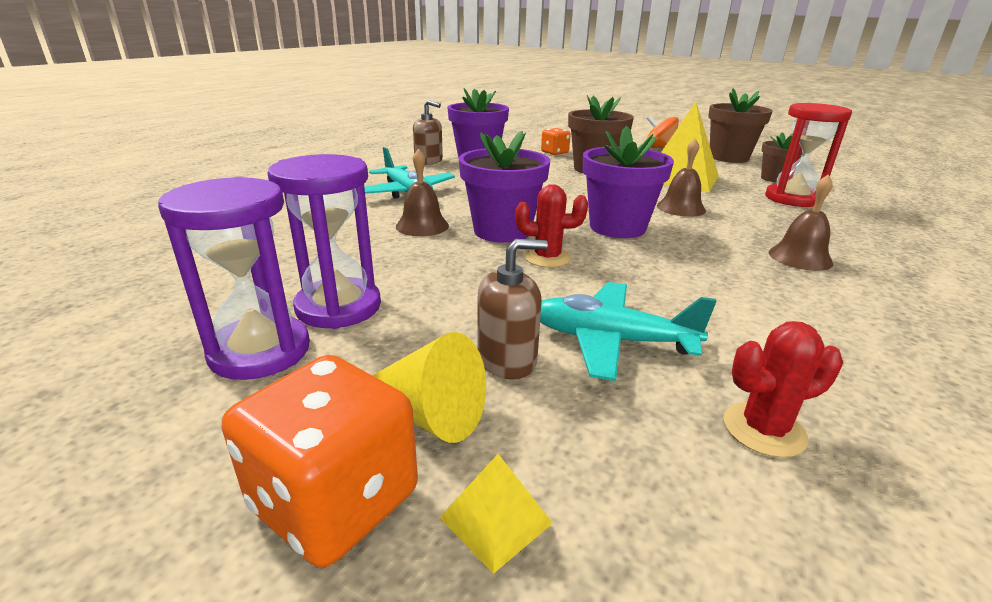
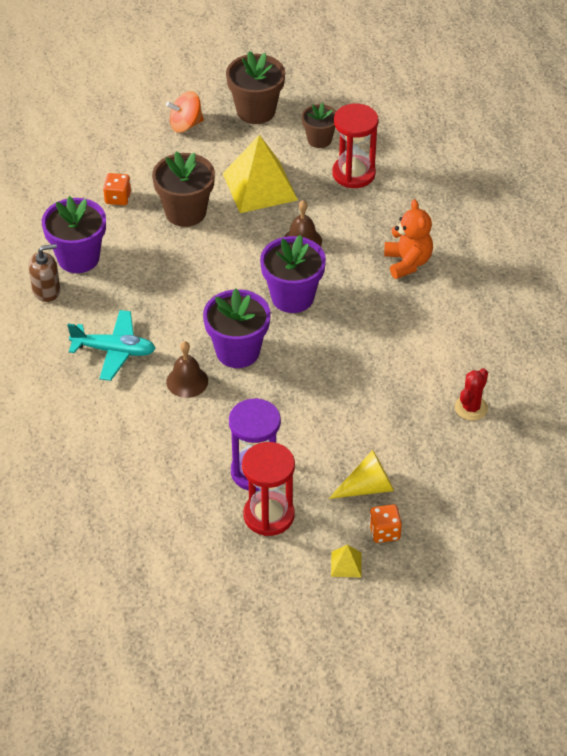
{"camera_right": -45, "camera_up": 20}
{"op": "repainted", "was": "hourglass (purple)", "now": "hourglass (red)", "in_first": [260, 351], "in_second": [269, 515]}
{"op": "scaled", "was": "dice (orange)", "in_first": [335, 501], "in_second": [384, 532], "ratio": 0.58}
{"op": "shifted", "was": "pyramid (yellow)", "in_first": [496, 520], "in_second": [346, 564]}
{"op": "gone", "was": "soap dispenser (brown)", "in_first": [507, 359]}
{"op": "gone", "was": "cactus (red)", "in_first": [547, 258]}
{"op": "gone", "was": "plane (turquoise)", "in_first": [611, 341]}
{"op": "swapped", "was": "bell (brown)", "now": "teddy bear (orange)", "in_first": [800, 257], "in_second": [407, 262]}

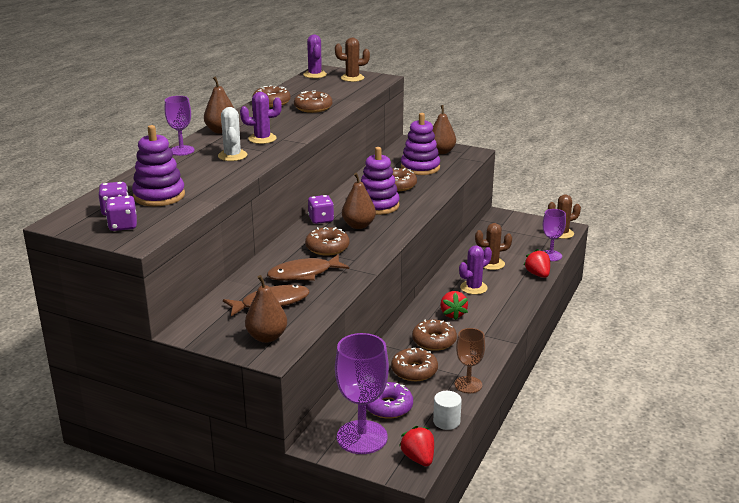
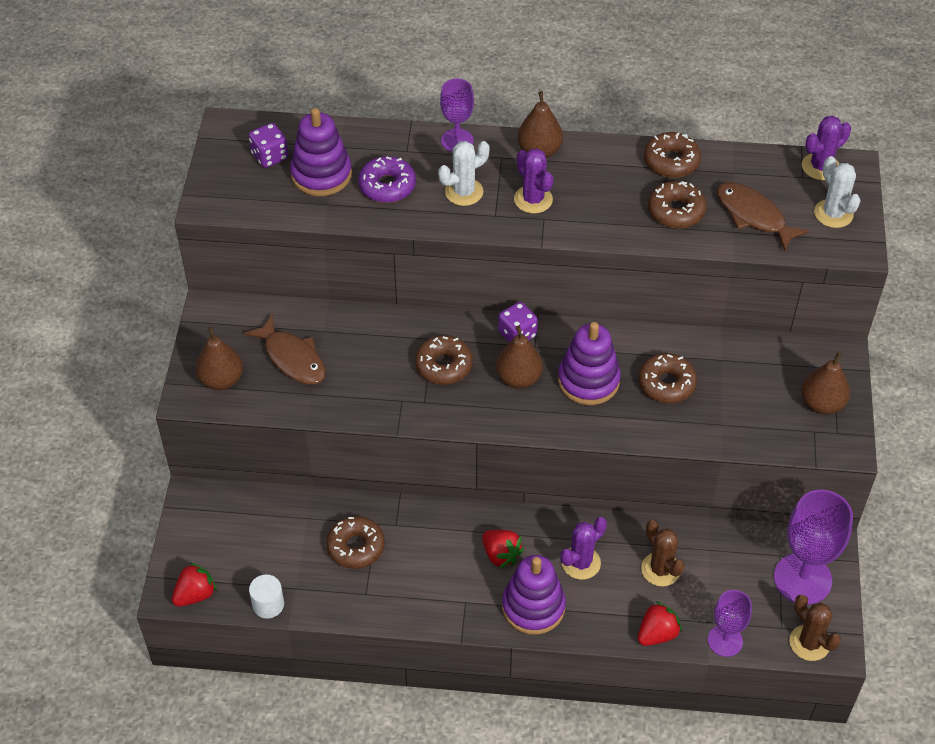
{"camera_right": 70, "camera_up": 25}
{"op": "gone", "was": "dice (purple)", "in_first": [123, 226]}
{"op": "shifted", "was": "fish (brown)", "in_first": [304, 274], "in_second": [753, 216]}
{"op": "repainted", "was": "cactus (brown)", "now": "cactus (white)", "in_first": [352, 78], "in_second": [833, 214]}
{"op": "shifted", "was": "goblet (purple)", "in_first": [362, 437], "in_second": [802, 579]}
{"op": "shifted", "was": "donut (purple)", "in_first": [388, 406], "in_second": [387, 186]}
{"op": "shifted", "was": "stacking toy (purple)", "in_first": [420, 167], "in_second": [533, 607]}
{"op": "gone", "was": "donut (brown)", "in_first": [434, 341]}
{"op": "rotated", "was": "strawberry (red)", "in_first": [452, 314], "in_second": [501, 555], "clockwise": -105}
{"op": "gone", "was": "goblet (brown)", "in_first": [468, 385]}
{"op": "rotated", "was": "cactus (purple)", "in_first": [473, 288], "in_second": [581, 563], "clockwise": -75}

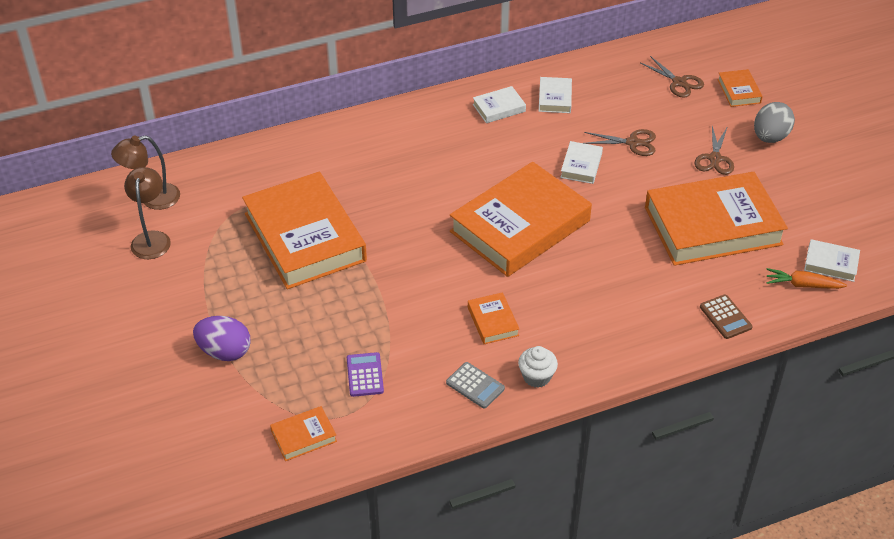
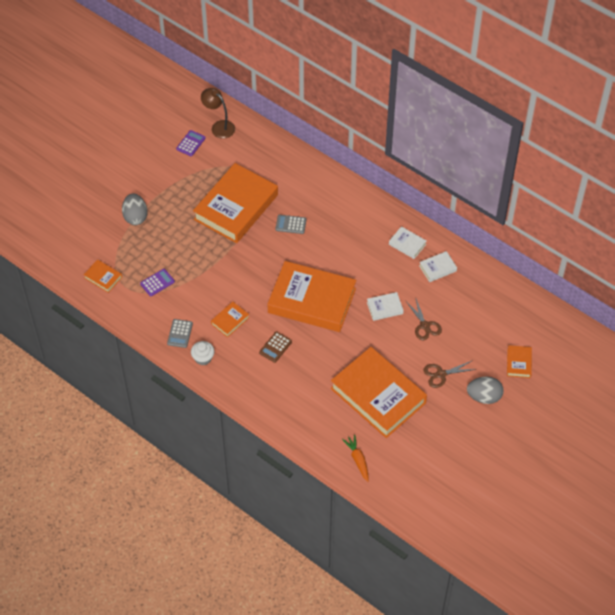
{"camera_right": 60, "camera_up": 10}
{"op": "swapped", "was": "lamp (brown)", "now": "calculator (purple)", "in_first": [152, 238], "in_second": [191, 143]}
{"op": "repainted", "was": "egg (purple)", "now": "egg (grey)", "in_first": [224, 352], "in_second": [135, 217]}
{"op": "gone", "was": "scissors (brown)", "in_first": [679, 82]}
{"op": "shifted", "was": "calculator (brown)", "in_first": [725, 317], "in_second": [275, 347]}
{"op": "rotated", "was": "book (orange)", "in_first": [739, 91], "in_second": [518, 363], "clockwise": -45}
{"op": "gone", "was": "book (white)", "in_first": [831, 263]}
{"op": "new", "now": "calculator (grey)", "in_second": [291, 224]}

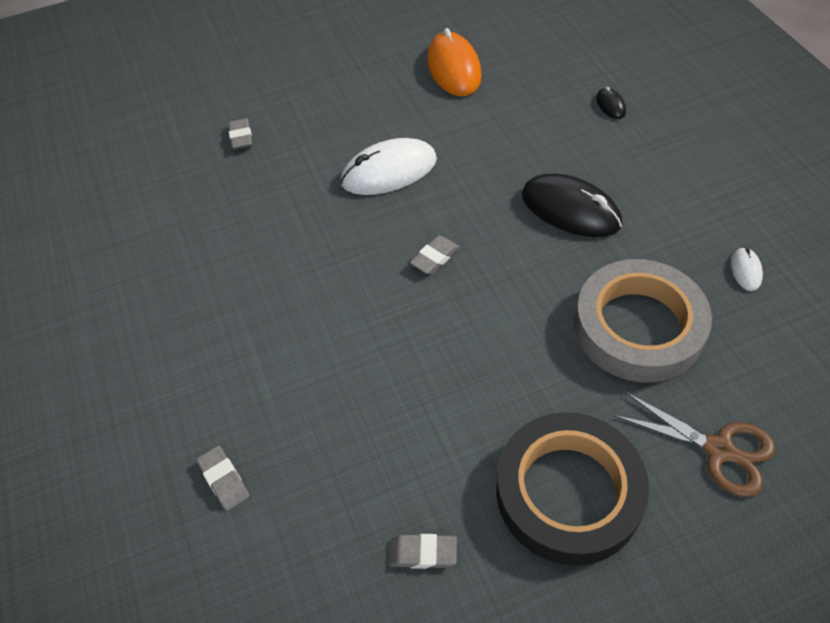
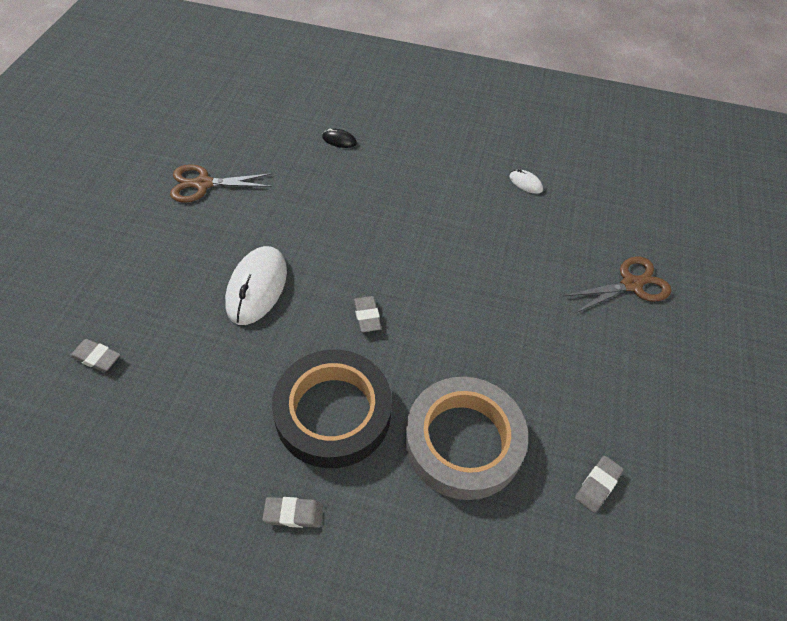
{"camera_right": -60, "camera_up": 0}
{"op": "shifted", "was": "eraser (grey)", "in_first": [224, 480], "in_second": [293, 514]}
{"op": "swapped", "was": "mouse (orange)", "now": "scissors (brown)", "in_first": [454, 68], "in_second": [203, 184]}
{"op": "shifted", "was": "tape (black)", "in_first": [568, 492], "in_second": [333, 413]}
{"op": "gone", "was": "mouse (black)", "in_first": [570, 209]}
{"op": "shifted", "was": "tape (grey)", "in_first": [638, 327], "in_second": [463, 441]}

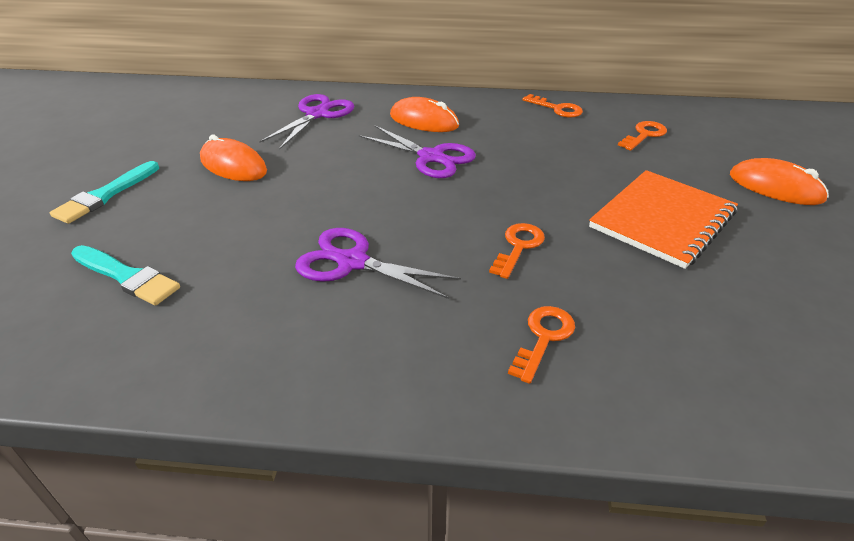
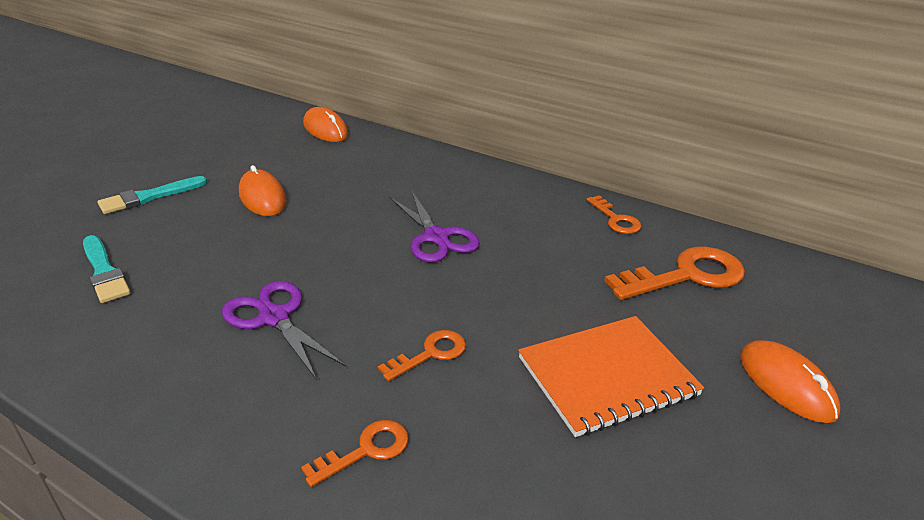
{"camera_right": 25, "camera_up": -5}
{"op": "gone", "was": "scissors (purple)", "in_first": [317, 114]}
{"op": "shifted", "was": "mouse (orange)", "in_first": [424, 121], "in_second": [325, 129]}
{"op": "scaled", "was": "key (orange)", "in_first": [644, 135], "in_second": [686, 276], "ratio": 1.81}

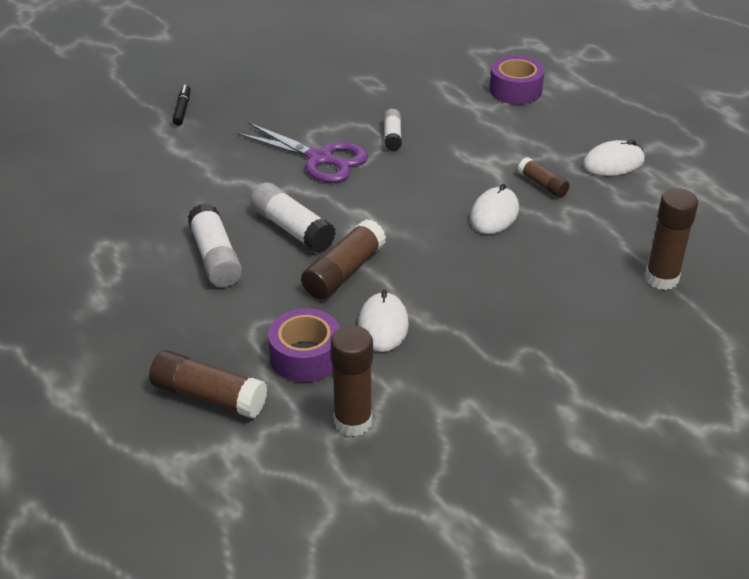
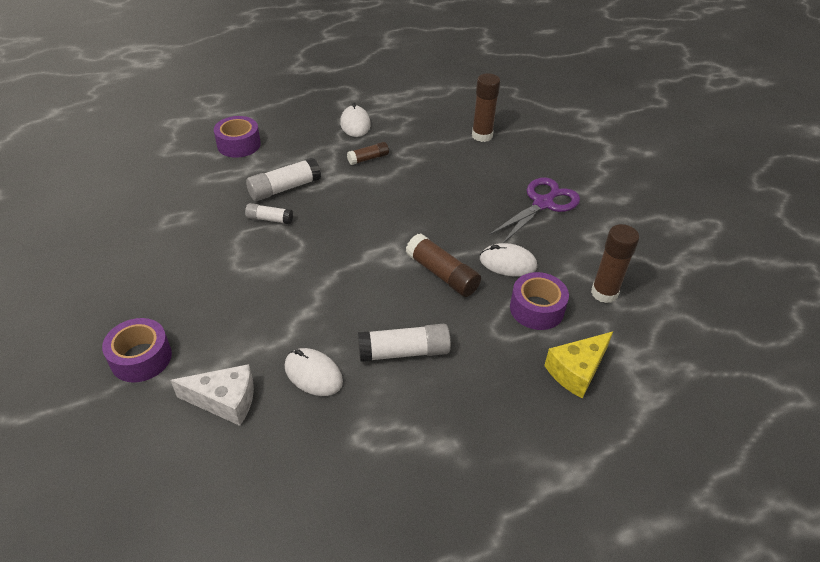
{"camera_right": -80, "camera_up": 5}
{"op": "swapped", "was": "glue stick (brown)", "now": "cheese (yellow)", "in_first": [209, 396], "in_second": [576, 371]}
{"op": "swapped", "was": "marker (black)", "now": "tape (purple)", "in_first": [182, 109], "in_second": [141, 358]}
{"op": "shifted", "was": "scissors (purple)", "in_first": [320, 158], "in_second": [543, 203]}
{"op": "shifted", "was": "glue stick (white)", "in_first": [292, 229], "in_second": [284, 188]}
{"op": "shifted", "was": "mouse (white)", "in_first": [494, 214], "in_second": [313, 374]}
{"op": "new", "now": "cheese (white)", "in_second": [225, 401]}

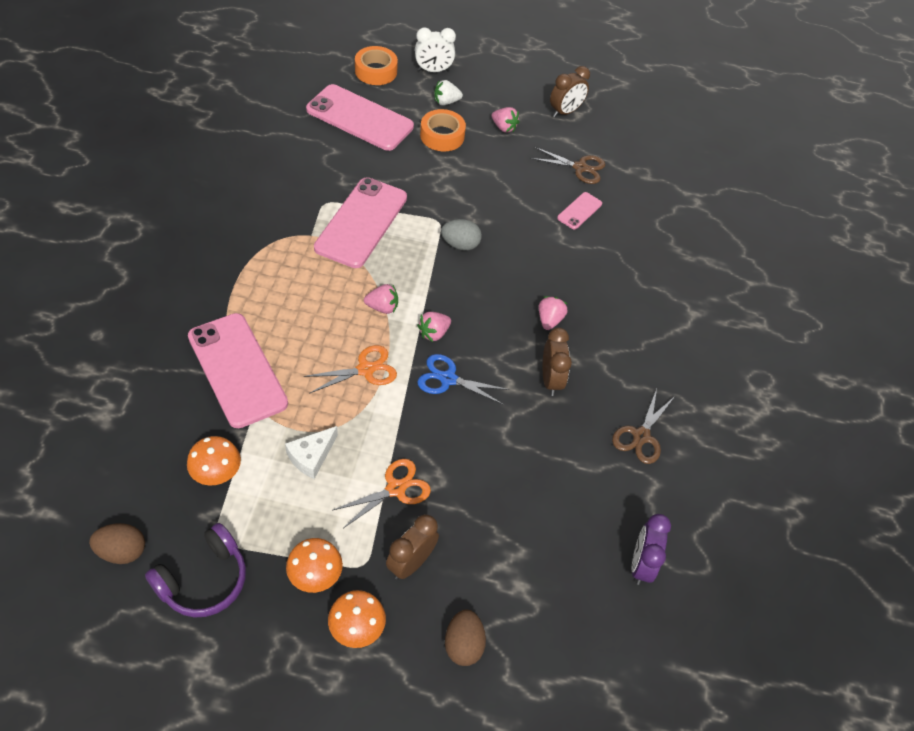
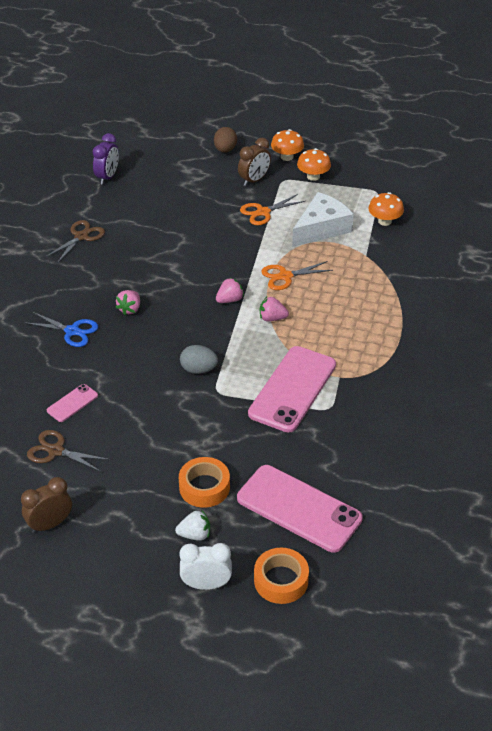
{"camera_right": -170, "camera_up": -10}
{"op": "gone", "was": "egg (brown)", "in_first": [122, 551]}
{"op": "gone", "was": "headphones (purple)", "in_first": [203, 580]}
{"op": "gone", "was": "phone (pink)", "in_first": [237, 370]}
{"op": "scaled", "was": "cheese (white)", "in_first": [311, 456], "in_second": [321, 228], "ratio": 1.7}
{"op": "shifted", "was": "scissors (blue)", "in_first": [448, 379], "in_second": [72, 331]}
{"op": "gone", "was": "strawberry (pink)", "in_first": [504, 128]}
{"op": "gone", "was": "clock (brown)", "in_first": [551, 380]}

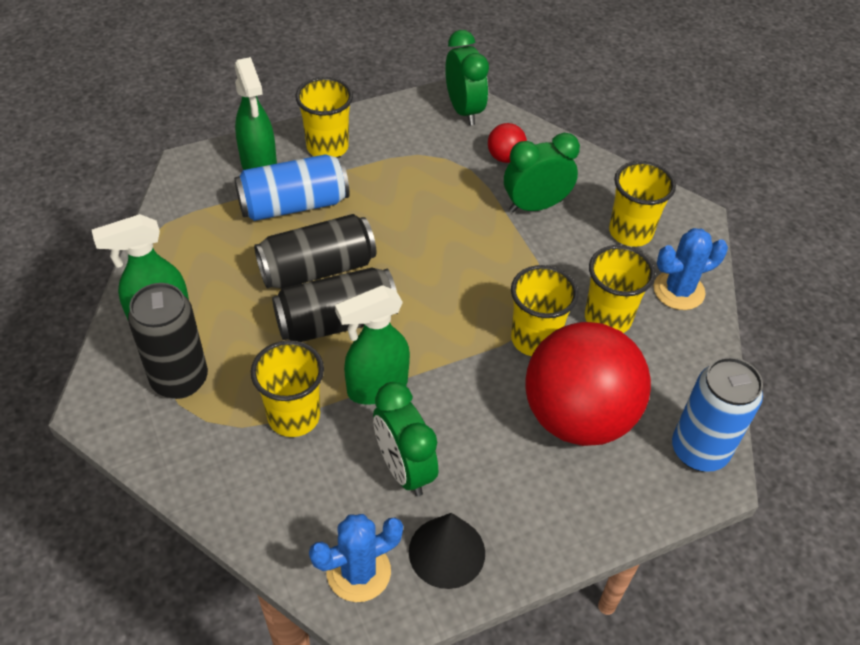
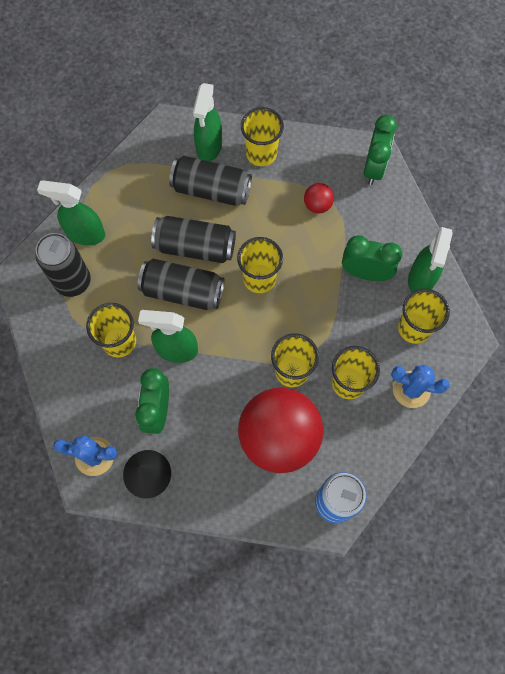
{"camera_right": 35, "camera_up": 20}
{"op": "repainted", "was": "can (blue)", "now": "can (black)", "in_first": [294, 205], "in_second": [211, 190]}
{"op": "shifted", "was": "ball (red)", "in_first": [505, 157], "in_second": [317, 205]}
{"op": "new", "now": "cup (yellow)", "in_second": [259, 278]}
{"op": "new", "now": "spray bottle (green)", "in_second": [421, 280]}

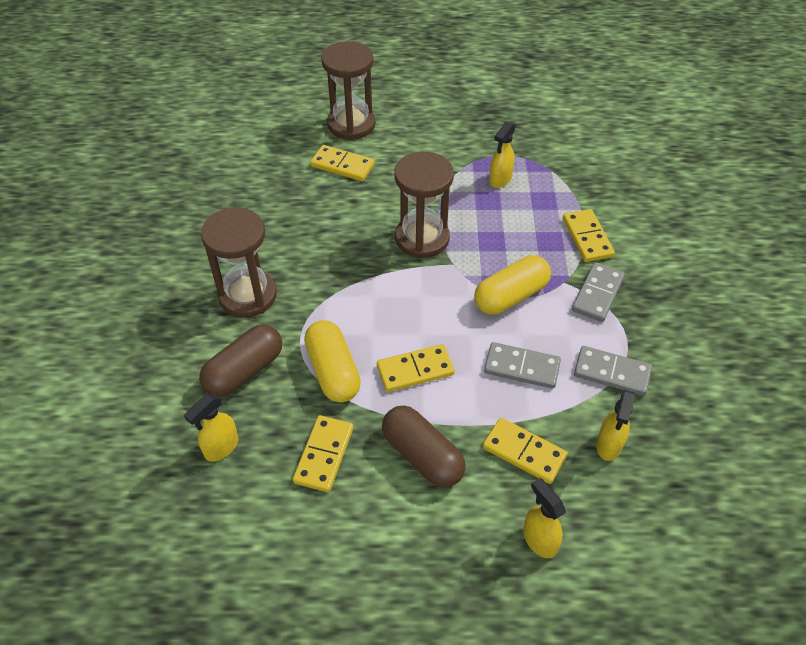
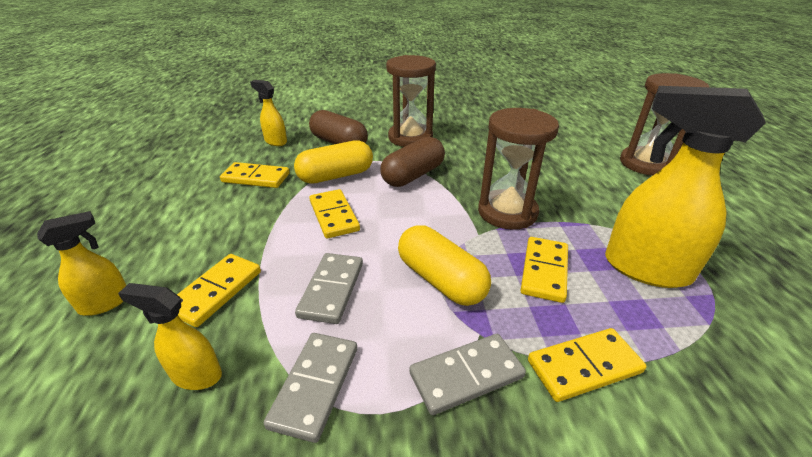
{"camera_right": 85, "camera_up": -15}
{"op": "shifted", "was": "domino (yellow)", "in_first": [342, 165], "in_second": [544, 271]}
{"op": "shifted", "was": "capsule (brown)", "in_first": [422, 456], "in_second": [413, 175]}
{"op": "scaled", "was": "spray bottle (yellow)", "in_first": [500, 180], "in_second": [645, 269], "ratio": 1.94}
{"op": "rotated", "was": "domino (grey)", "in_first": [597, 294], "in_second": [466, 375], "clockwise": -45}

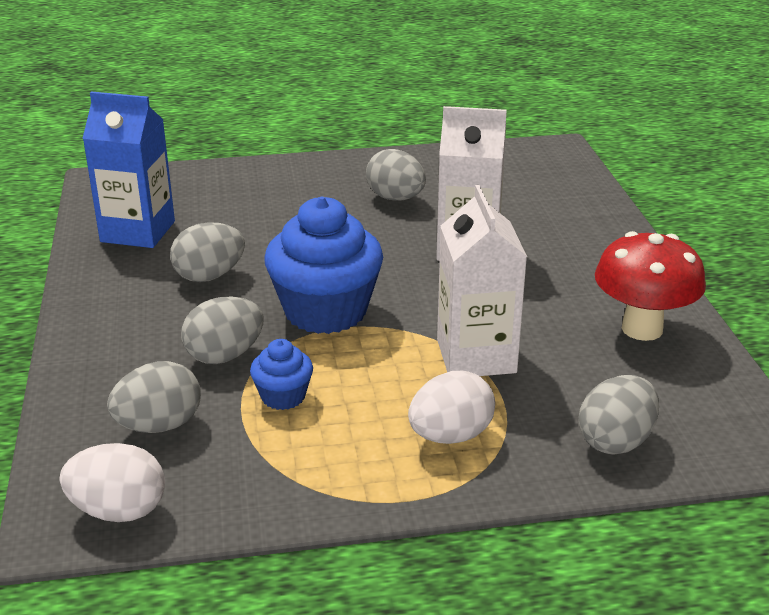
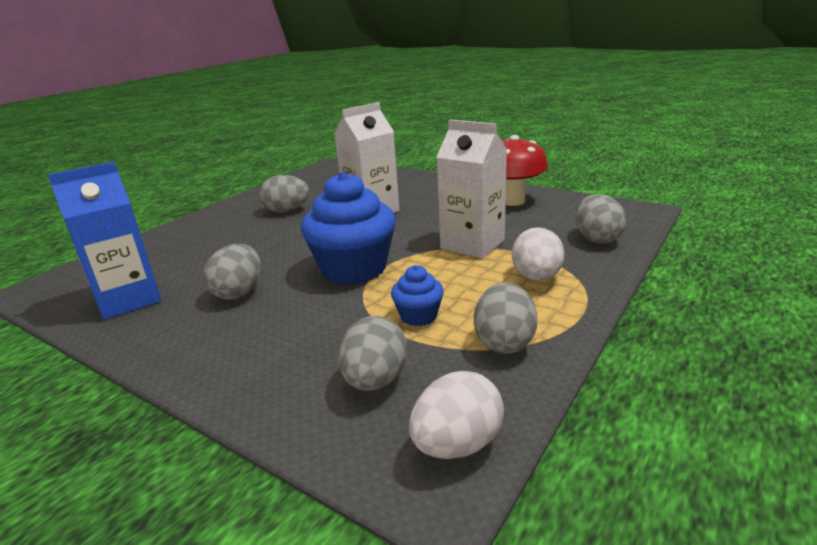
{"camera_right": -45, "camera_up": -5}
{"op": "shifted", "was": "egg (grey)", "in_first": [224, 355], "in_second": [504, 342]}

